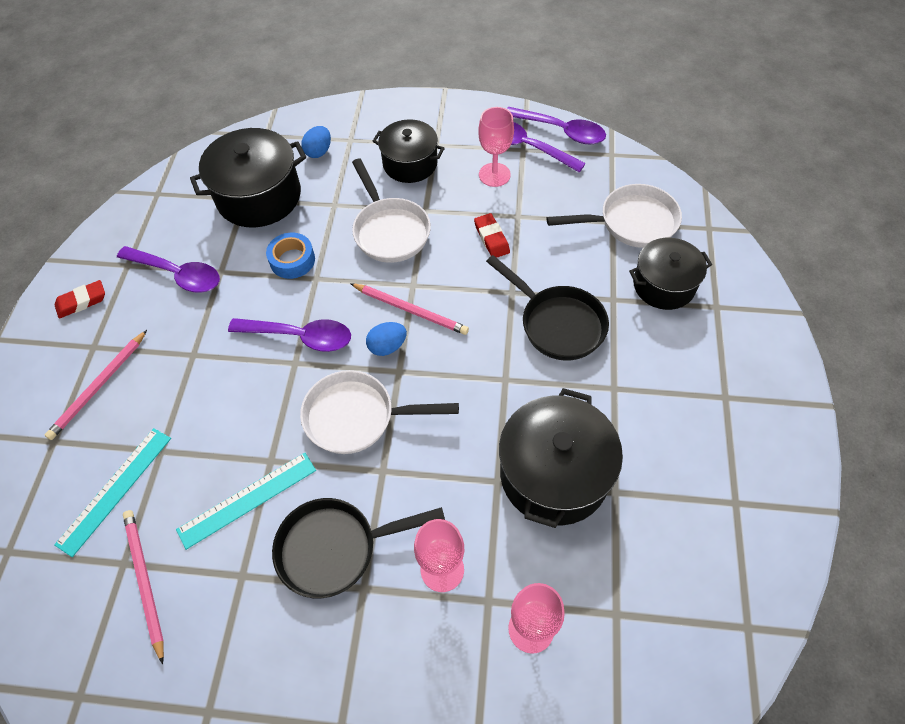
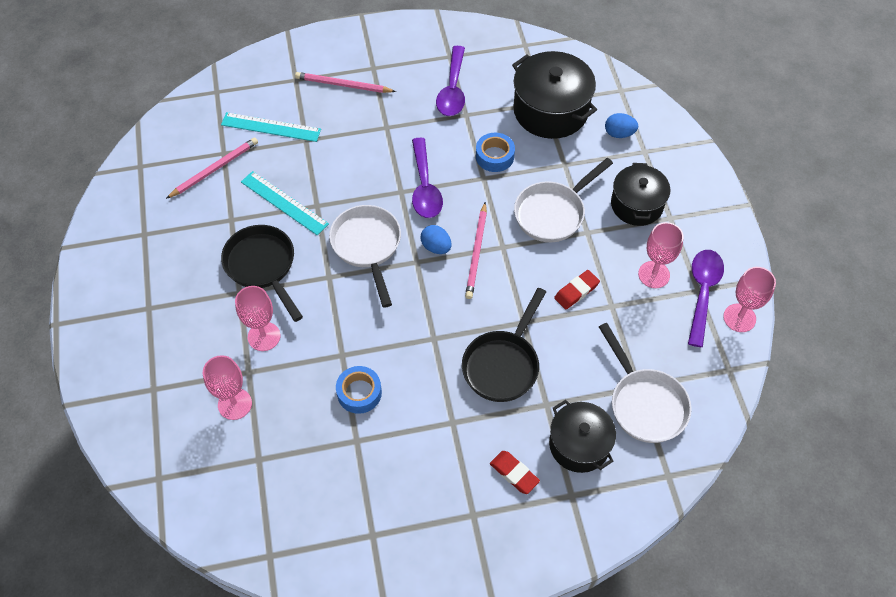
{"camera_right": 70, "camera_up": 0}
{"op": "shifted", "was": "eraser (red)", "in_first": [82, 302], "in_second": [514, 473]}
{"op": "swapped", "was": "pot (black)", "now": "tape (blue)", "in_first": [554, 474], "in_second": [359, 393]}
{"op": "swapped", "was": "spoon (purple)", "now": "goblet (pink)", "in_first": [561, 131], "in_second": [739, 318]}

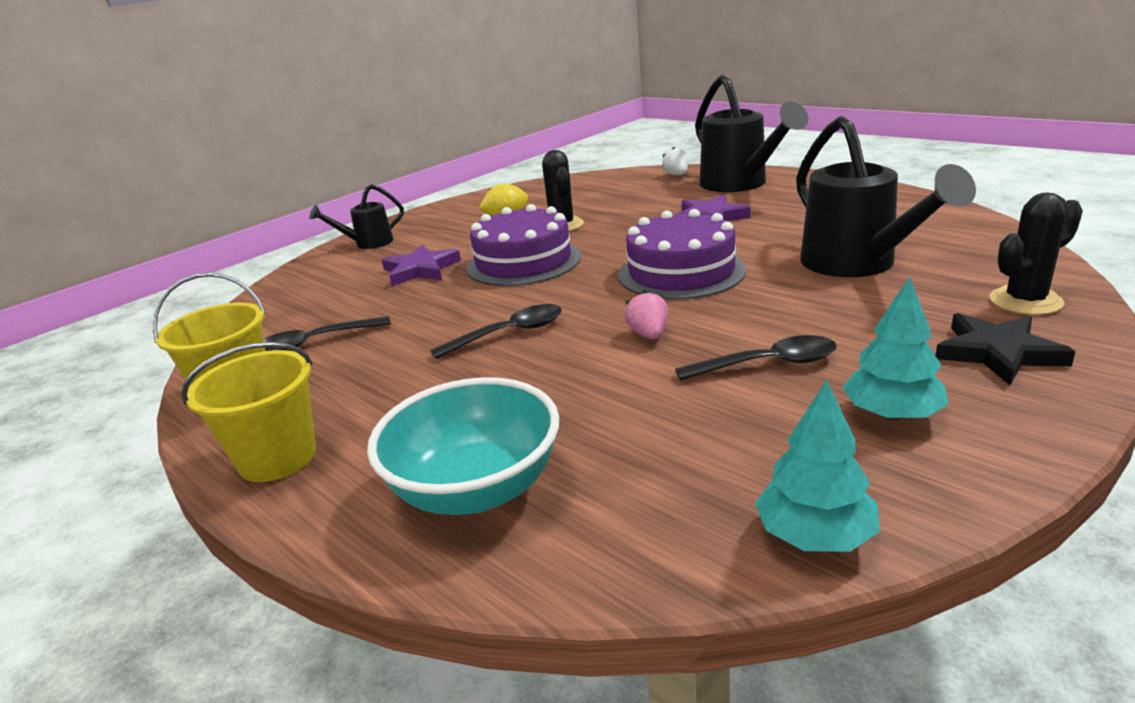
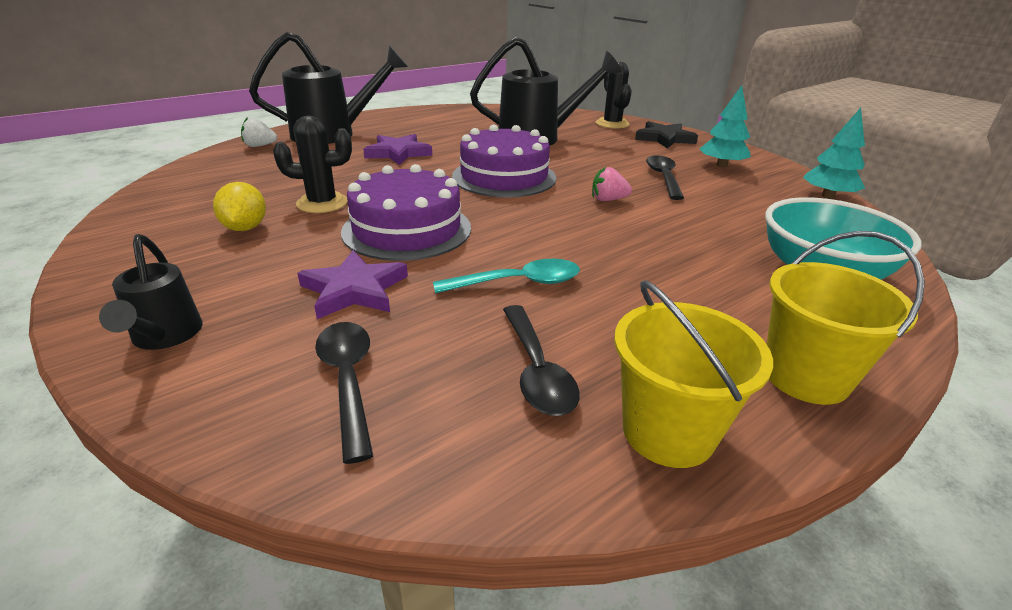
{"camera_right": -85, "camera_up": 5}
{"op": "shifted", "was": "spoon (black)", "in_first": [508, 333], "in_second": [348, 381]}
{"op": "new", "now": "spoon (turquoise)", "in_second": [518, 283]}

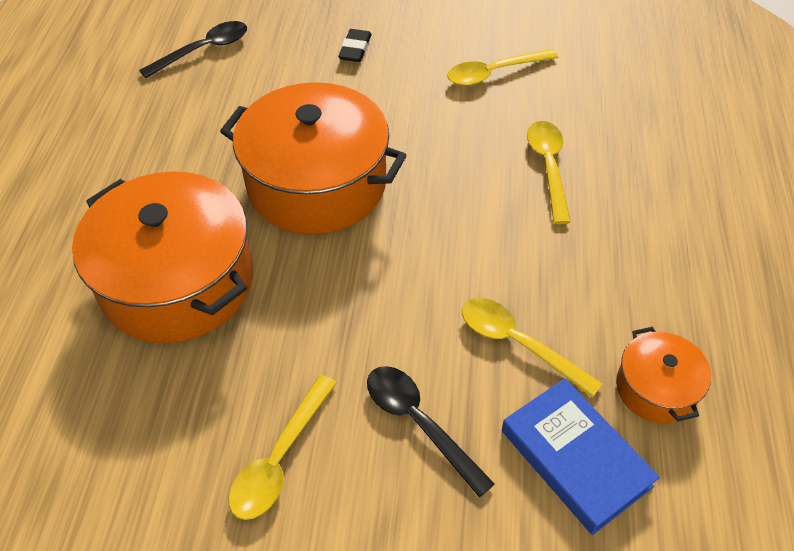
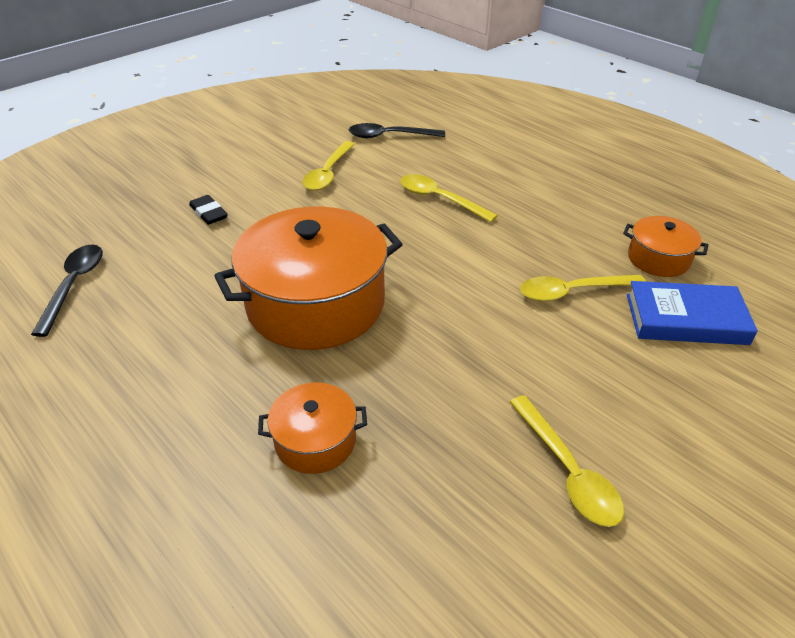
{"camera_right": -50, "camera_up": -10}
{"op": "scaled", "was": "pot (orange)", "in_first": [177, 282], "in_second": [315, 441], "ratio": 0.48}
{"op": "shifted", "was": "spoon (black)", "in_first": [418, 422], "in_second": [389, 136]}

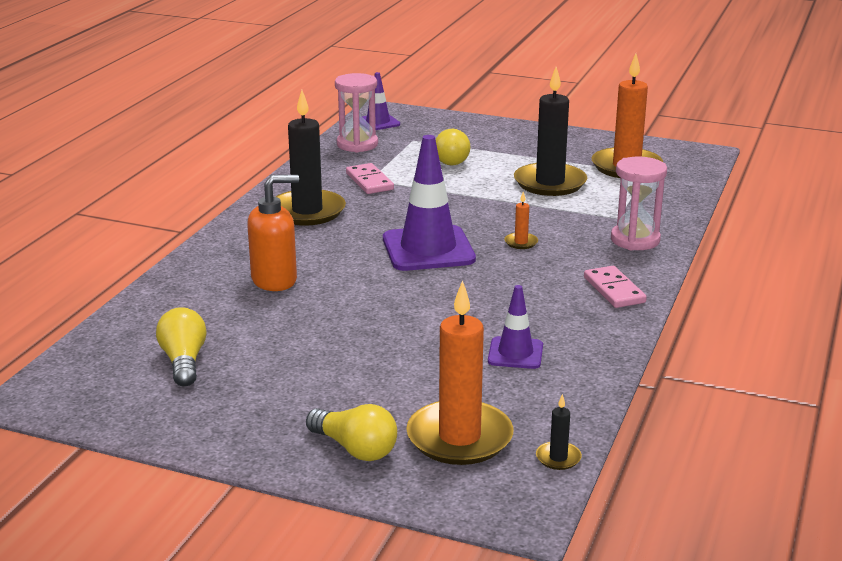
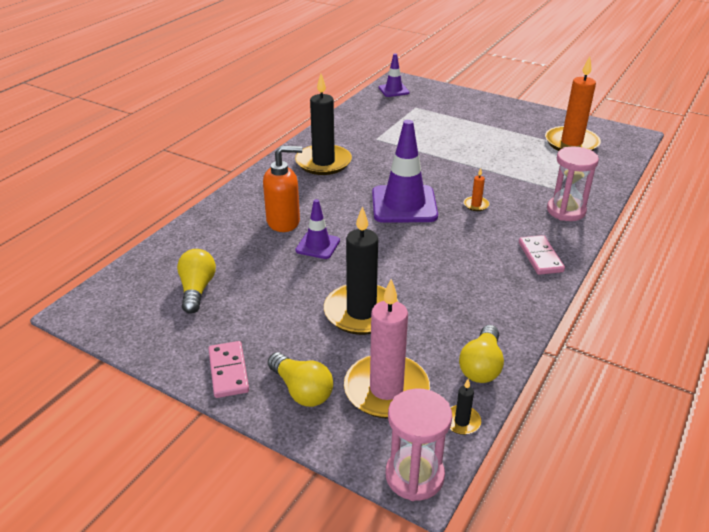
{"camera_right": 10, "camera_up": 10}
{"op": "shifted", "was": "hourglass (pink)", "in_first": [357, 144], "in_second": [414, 476]}
{"op": "shifted", "was": "domino (pink)", "in_first": [369, 181], "in_second": [228, 371]}
{"op": "repainted", "was": "candle (orange)", "now": "candle (pink)", "in_first": [459, 437], "in_second": [386, 389]}
{"op": "shifted", "was": "light bulb (yellow)", "in_first": [453, 159], "in_second": [481, 366]}
{"op": "shifted", "was": "traffic cone (purple)", "in_first": [515, 353], "in_second": [318, 245]}
{"op": "shifted", "was": "candle (black)", "in_first": [550, 183], "in_second": [361, 312]}

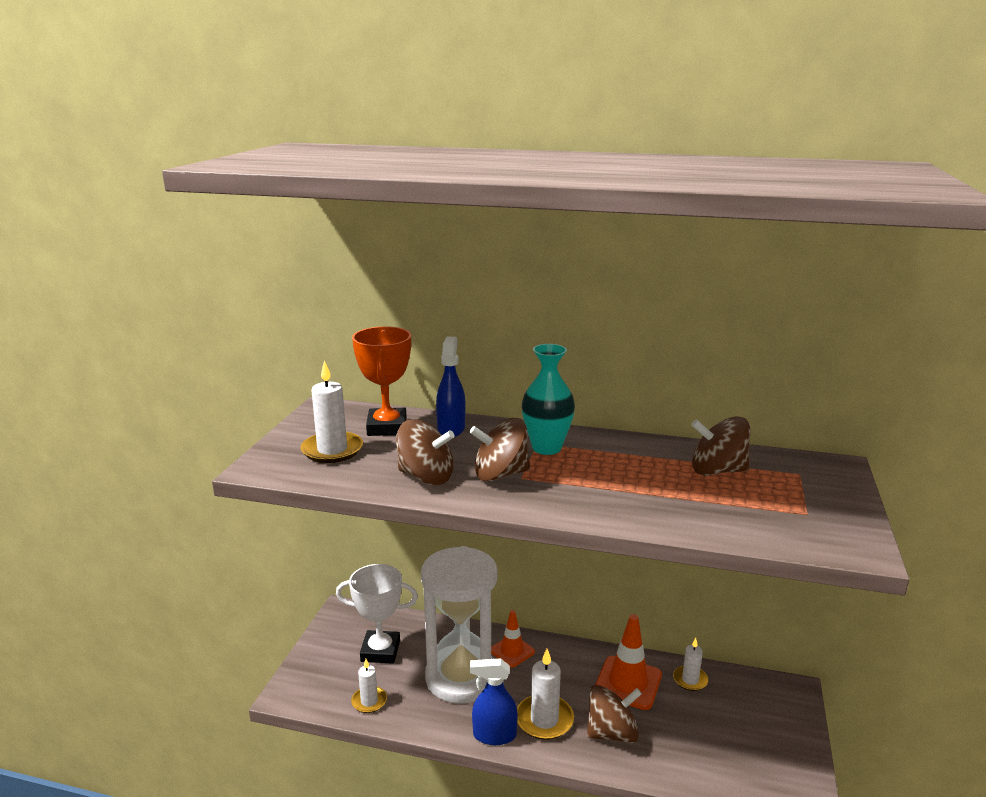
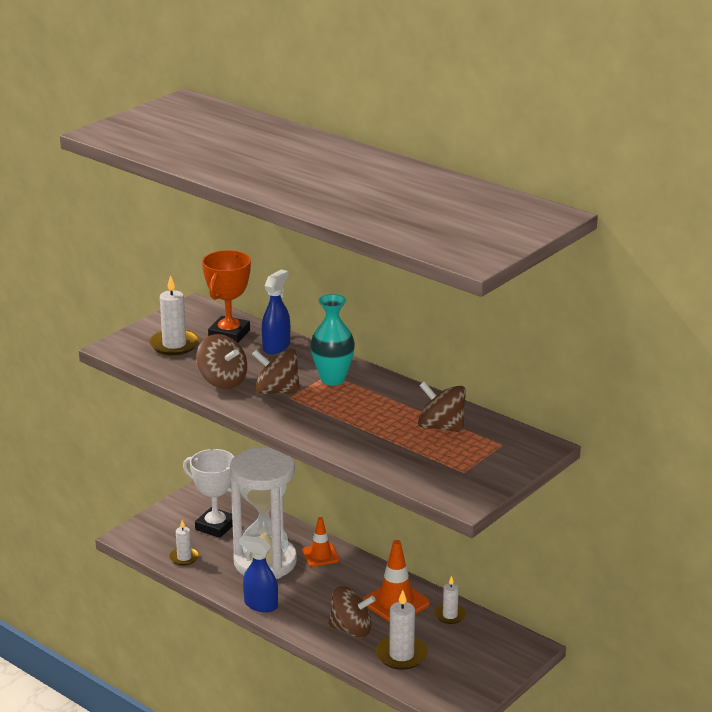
{"camera_right": 25, "camera_up": 5}
{"op": "shifted", "was": "candle (white)", "in_first": [544, 720], "in_second": [401, 655]}

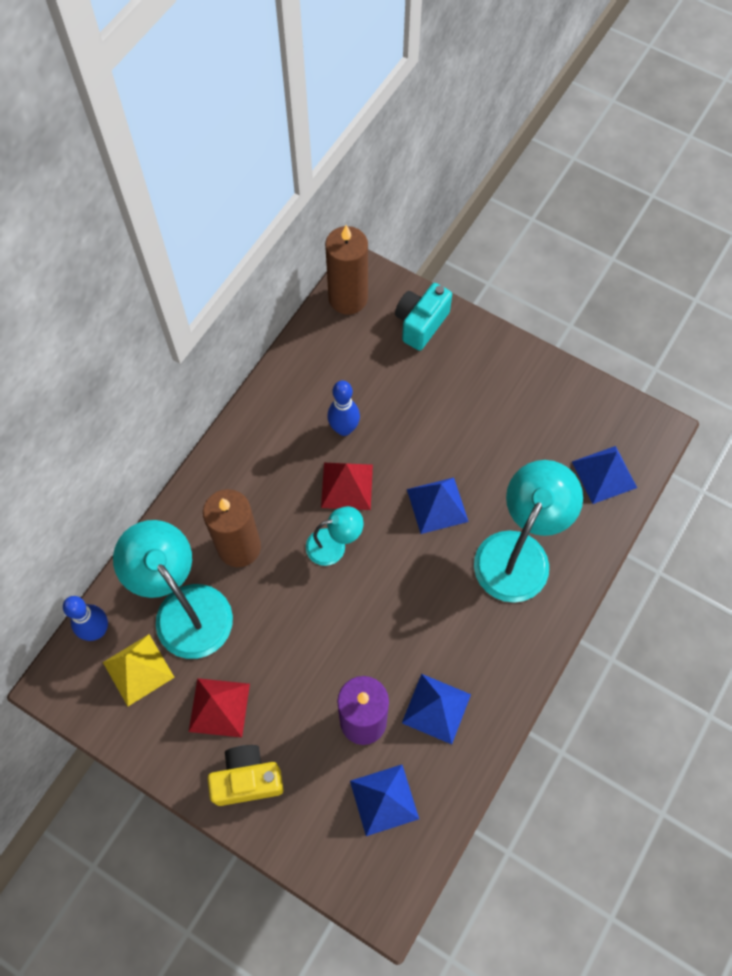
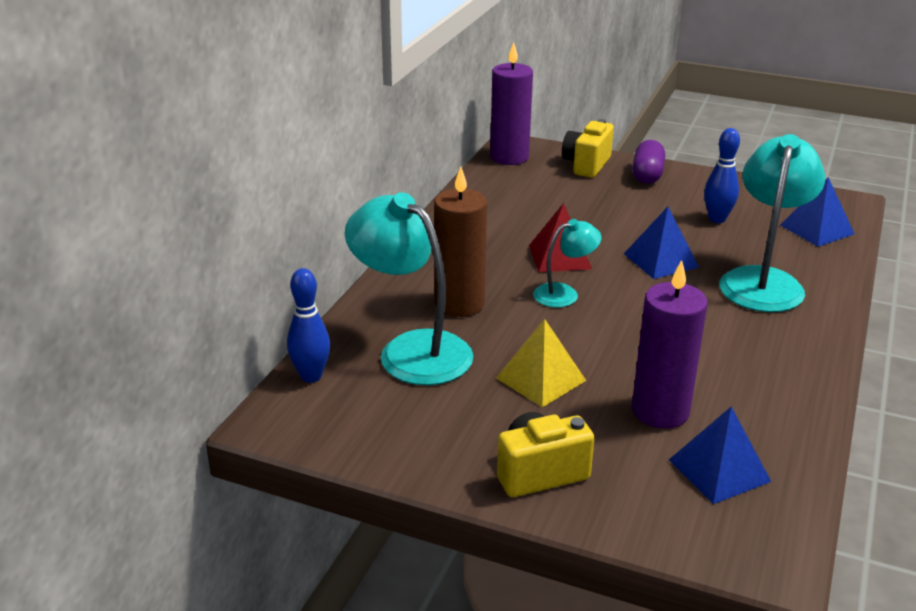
{"camera_right": -10, "camera_up": -35}
{"op": "shifted", "was": "pyramid (yellow)", "in_first": [138, 670], "in_second": [541, 379]}
{"op": "gone", "was": "pyramid (red)", "in_first": [219, 707]}
{"op": "repainted", "was": "candle (brown)", "now": "candle (purple)", "in_first": [348, 298], "in_second": [509, 157]}
{"op": "shifted", "was": "bowling pin (blue)", "in_first": [344, 429], "in_second": [717, 219]}
{"op": "repainted", "was": "camera (turquoise)", "now": "camera (yellow)", "in_first": [421, 324], "in_second": [586, 165]}
{"op": "gone", "was": "pyramid (blue)", "in_first": [436, 708]}
{"op": "new", "now": "capsule (purple)", "in_second": [647, 175]}

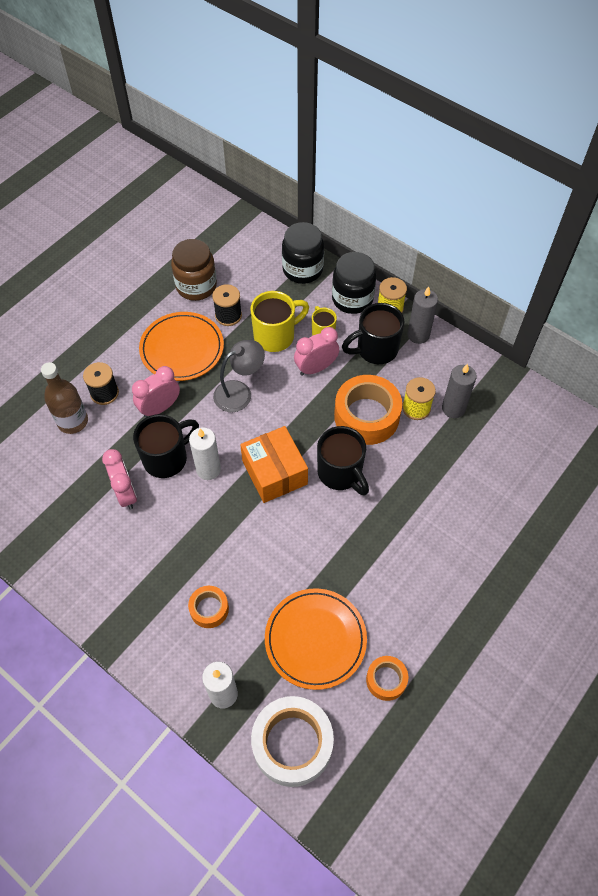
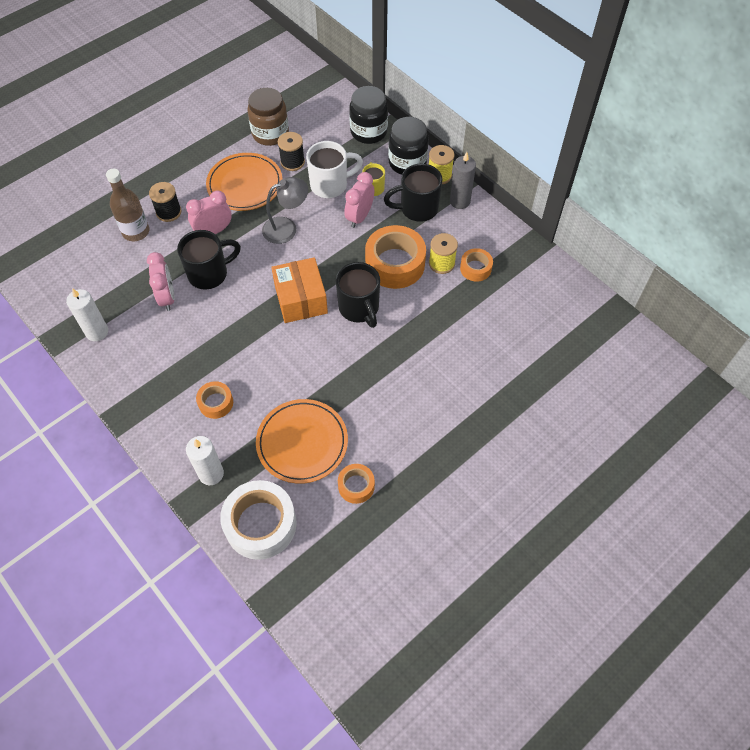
{"camera_right": 10, "camera_up": 0}
{"op": "shifted", "was": "candle (white)", "in_first": [208, 469], "in_second": [97, 332]}
{"op": "repainted", "was": "mug (yellow)", "now": "mug (white)", "in_first": [276, 336], "in_second": [330, 185]}
{"op": "rotated", "was": "clock (pink)", "in_first": [316, 368], "in_second": [359, 217], "clockwise": -45}
{"op": "swapped", "was": "candle (grey)", "now": "tape (orange)", "in_first": [453, 408], "in_second": [475, 268]}

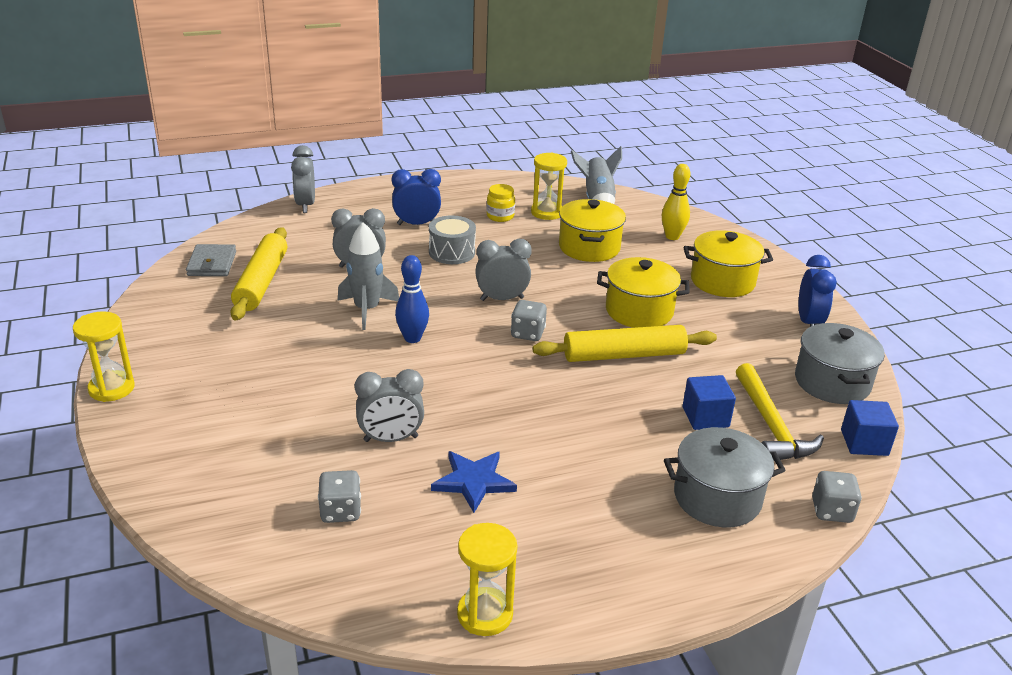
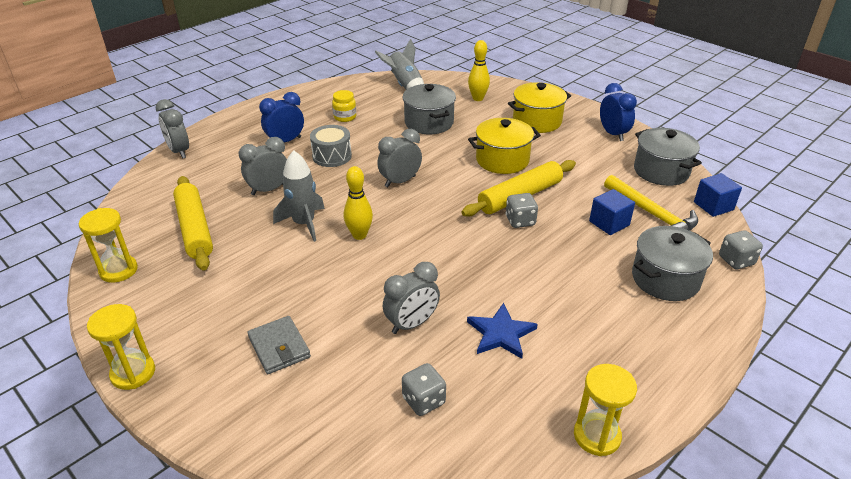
{"camera_right": -25, "camera_up": 5}
{"op": "shifted", "was": "wallet (grey)", "in_first": [212, 264], "in_second": [279, 347]}
{"op": "repainted", "was": "bowling pin (blue)", "now": "bowling pin (yellow)", "in_first": [412, 338], "in_second": [359, 235]}
{"op": "shifted", "was": "dice (grey)", "in_first": [528, 333], "in_second": [520, 221]}
{"op": "shifted", "was": "hourglass (yellow)", "in_first": [547, 212], "in_second": [118, 270]}
{"op": "repainted", "was": "pot (yellow)", "now": "pot (grey)", "in_first": [589, 247], "in_second": [429, 123]}

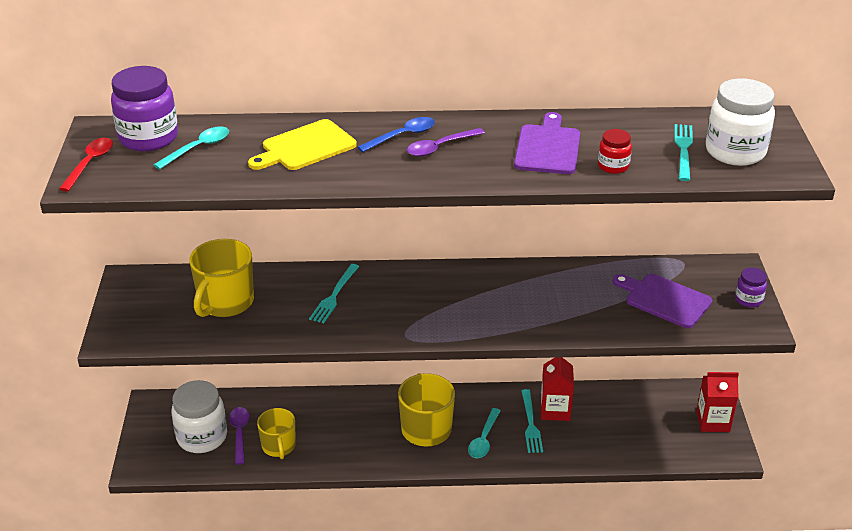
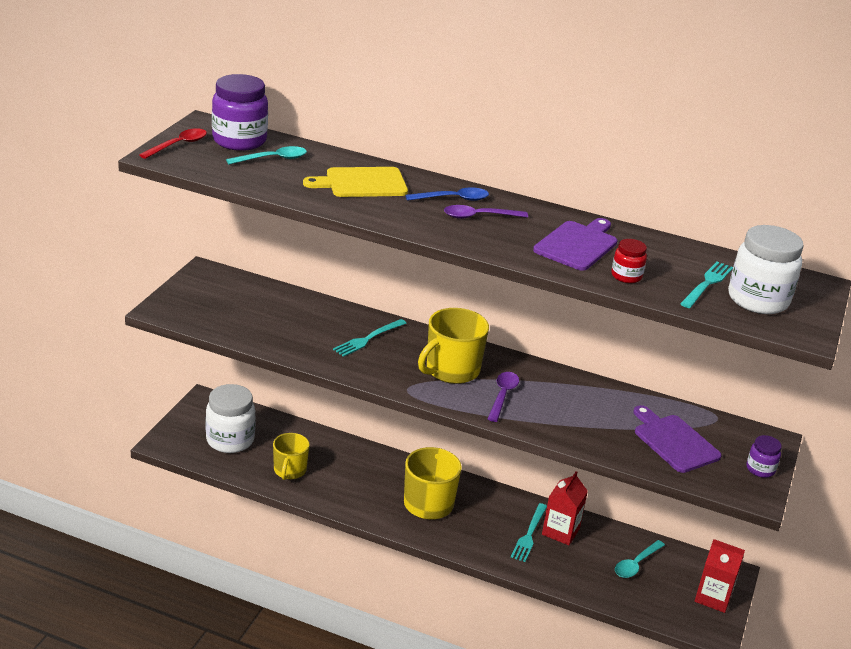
{"camera_right": 20, "camera_up": -5}
{"op": "shifted", "was": "mug (yellow)", "in_first": [225, 302], "in_second": [451, 370]}
{"op": "shifted", "was": "spoon (purple)", "in_first": [239, 433], "in_second": [502, 396]}
{"op": "shifted", "was": "spoon (turquoise)", "in_first": [484, 439], "in_second": [636, 564]}

